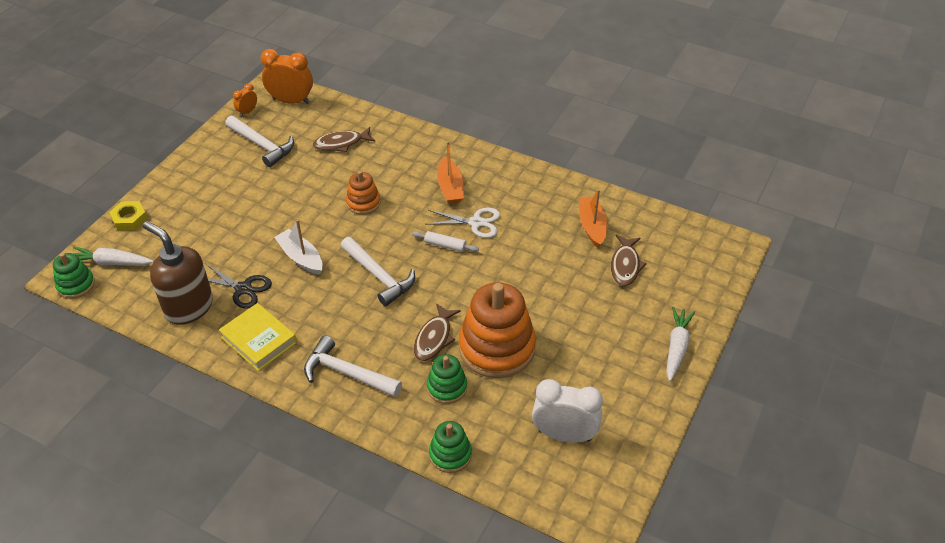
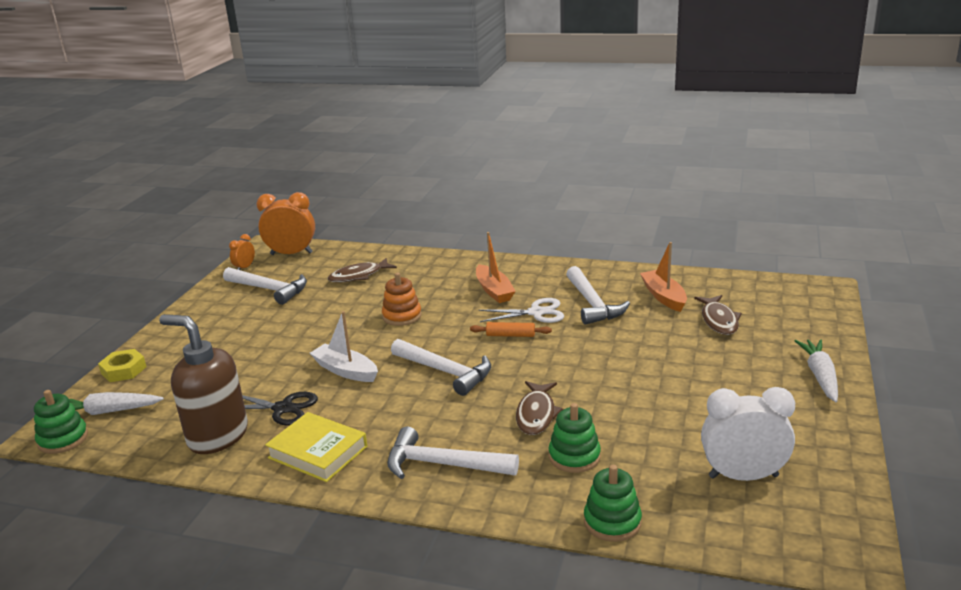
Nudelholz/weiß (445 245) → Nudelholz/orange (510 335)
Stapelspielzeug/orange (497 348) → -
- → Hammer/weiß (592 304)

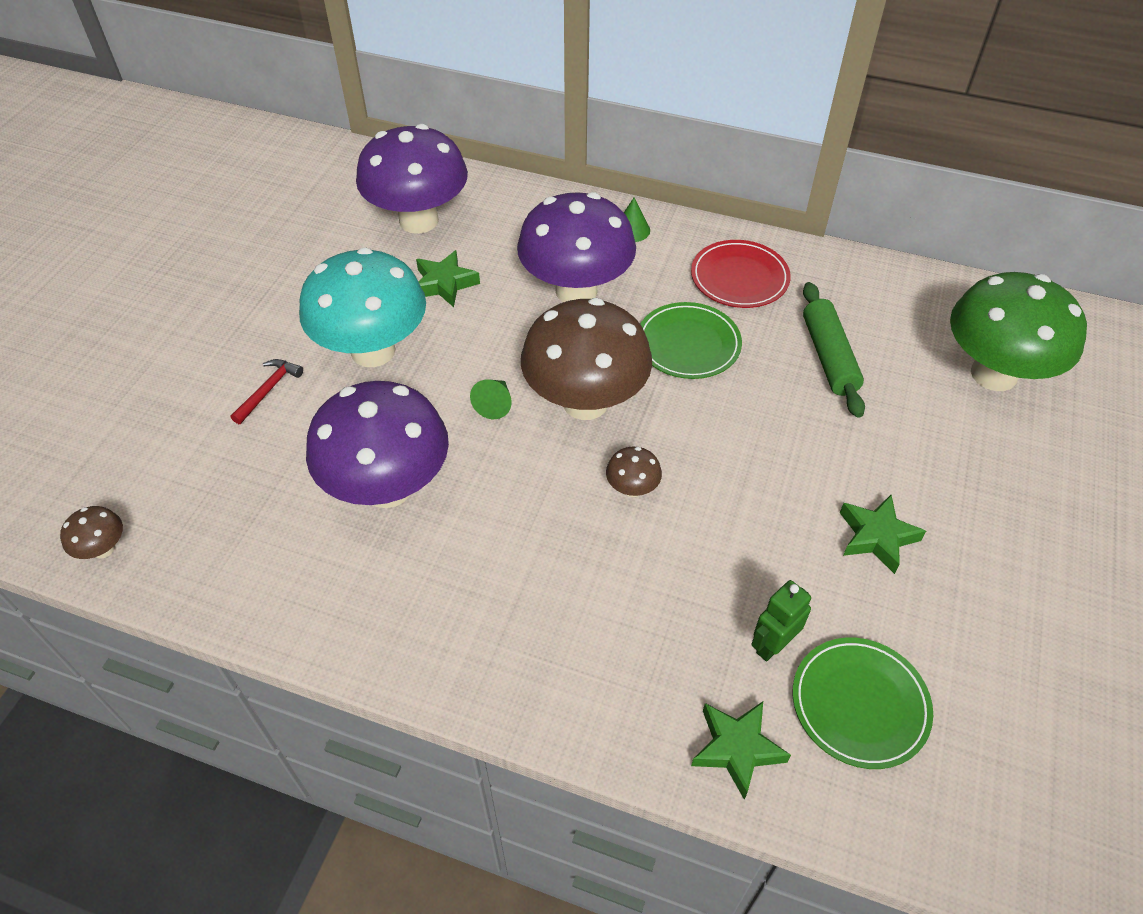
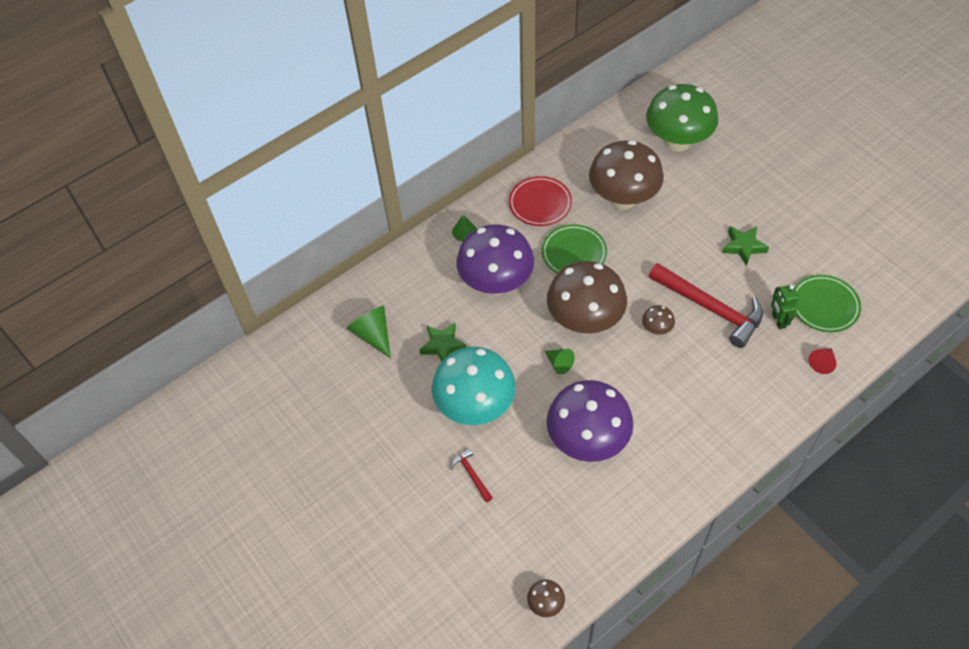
Pilz/lila (419 220) → Kegel/grün (373 335)
Nudelholz/grün (828 357) → Pilz/braun (623 199)
Stern/grün (737 749) → Kegel/rot (822 363)
- → Hammer/rot (710 308)

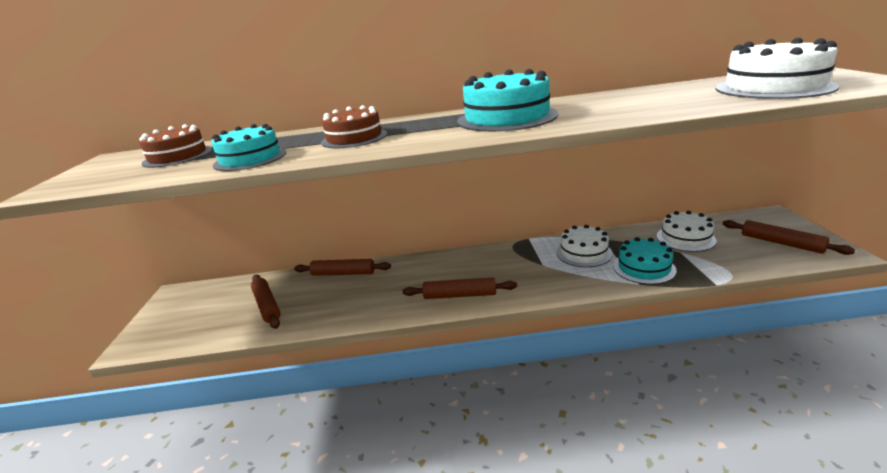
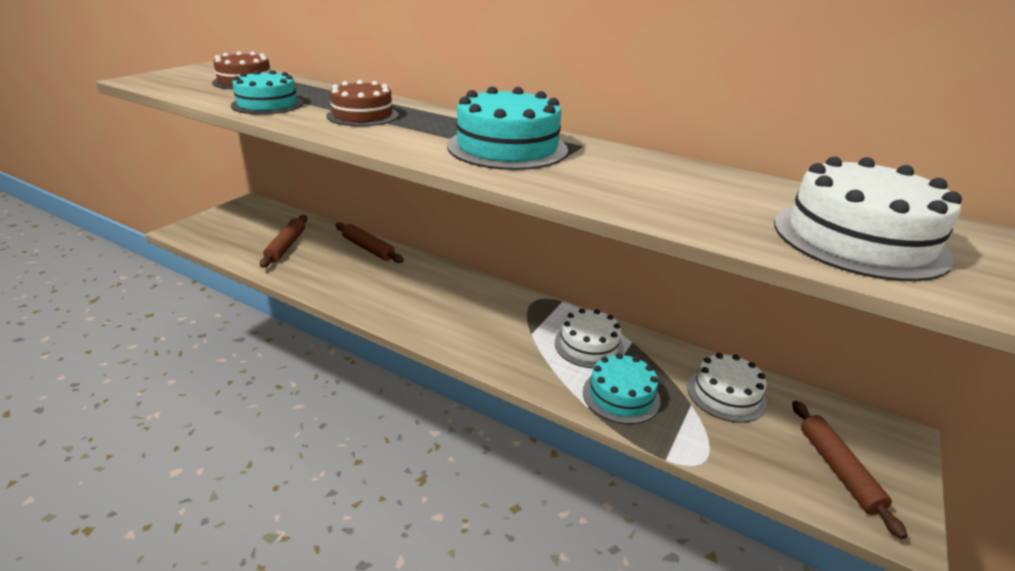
Nudelholz/braun (460 295) → -

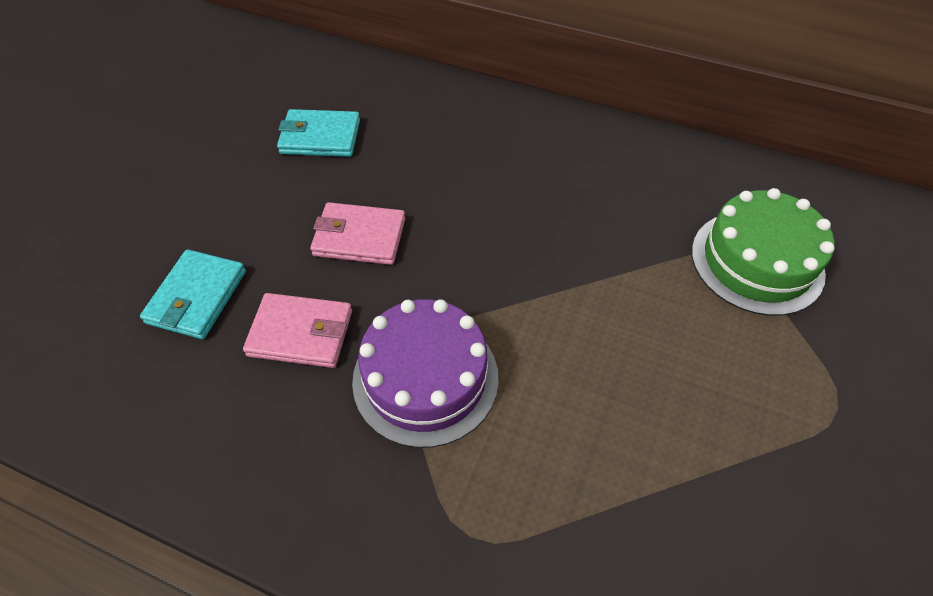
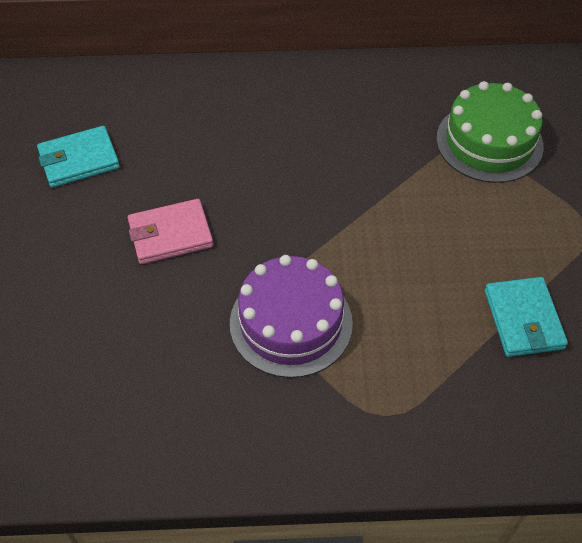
Geldbörse/türkis (197 297) → Geldbörse/türkis (523 319), shifted
Geldbörse/rosa (301 333) → -

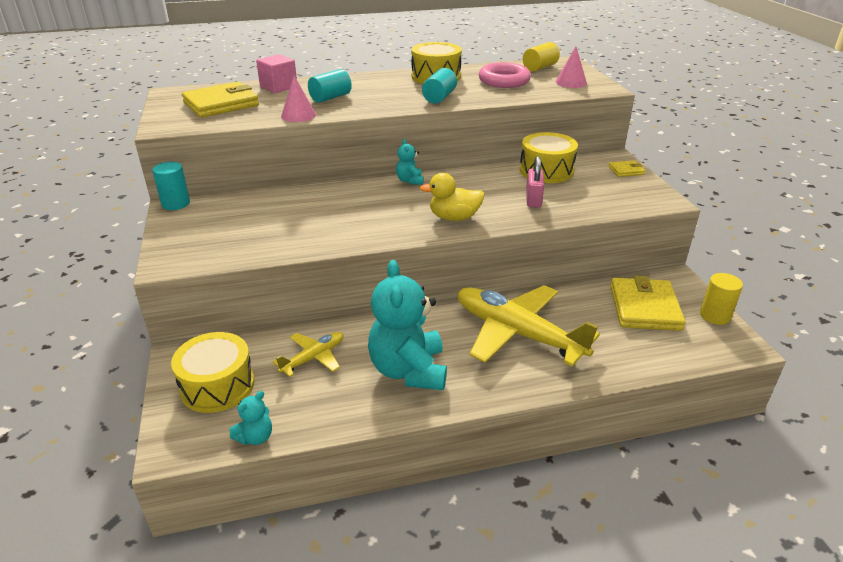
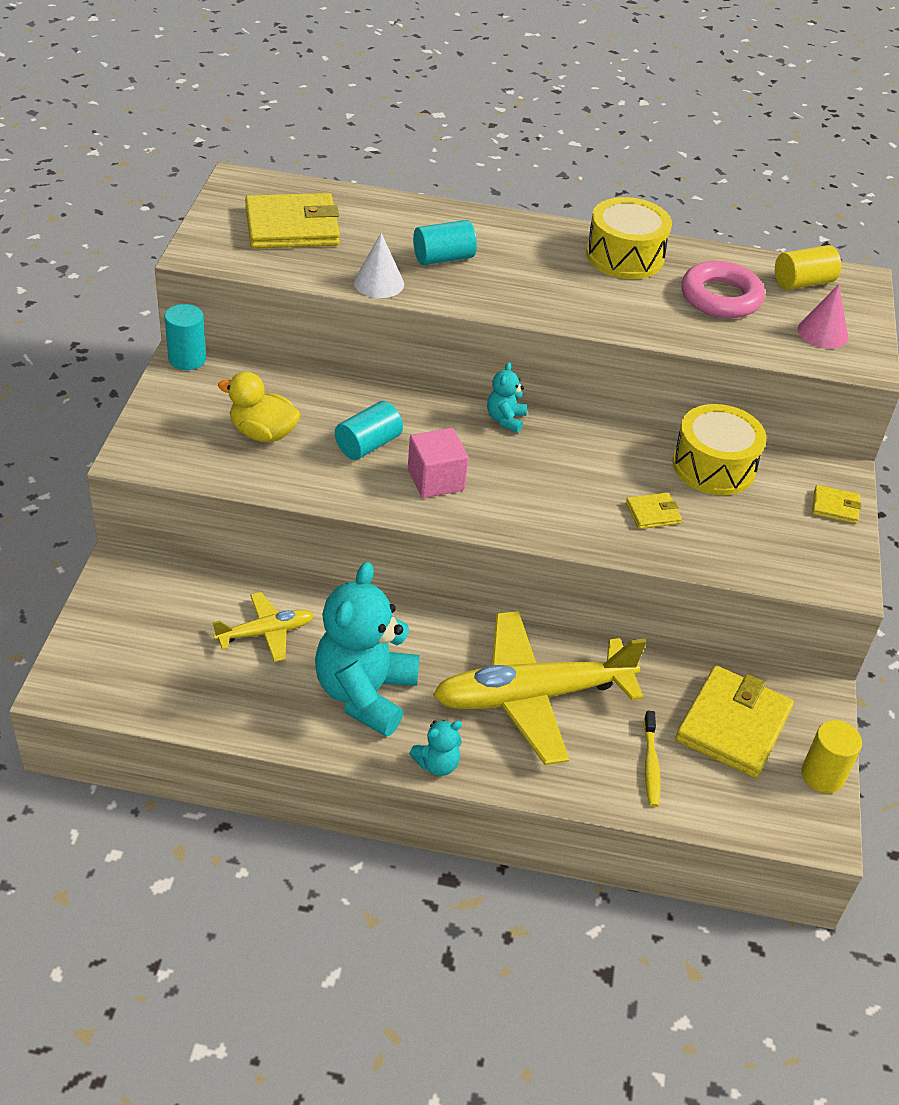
Kubus/rosa (278 87) → Kubus/rosa (436 480), shifted
Vollzylinder/türkis (439 97) → Vollzylinder/türkis (368 445), shifted
Kegel/rosa (298 115) → Kegel/weiß (379 283)
Vorhängeschloss/rosa (533 200) → Geldbörse/gelb (652 513)
Ente/gelb (454 217) → Ente/gelb (263 433), shifted
Flugzeug/gelb (517 334) → Flugzeug/gelb (532 696), 75 degrees counterclockwise
Trommel/gelb (217 386) → -
Teddybär/türkis (255 437) → Teddybär/türkis (437 764), shifted
- → Zahnbürste/gelb (650 765)

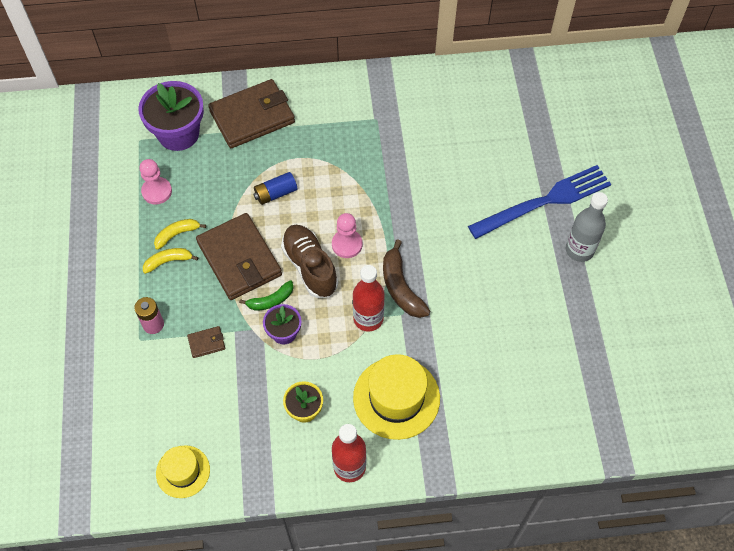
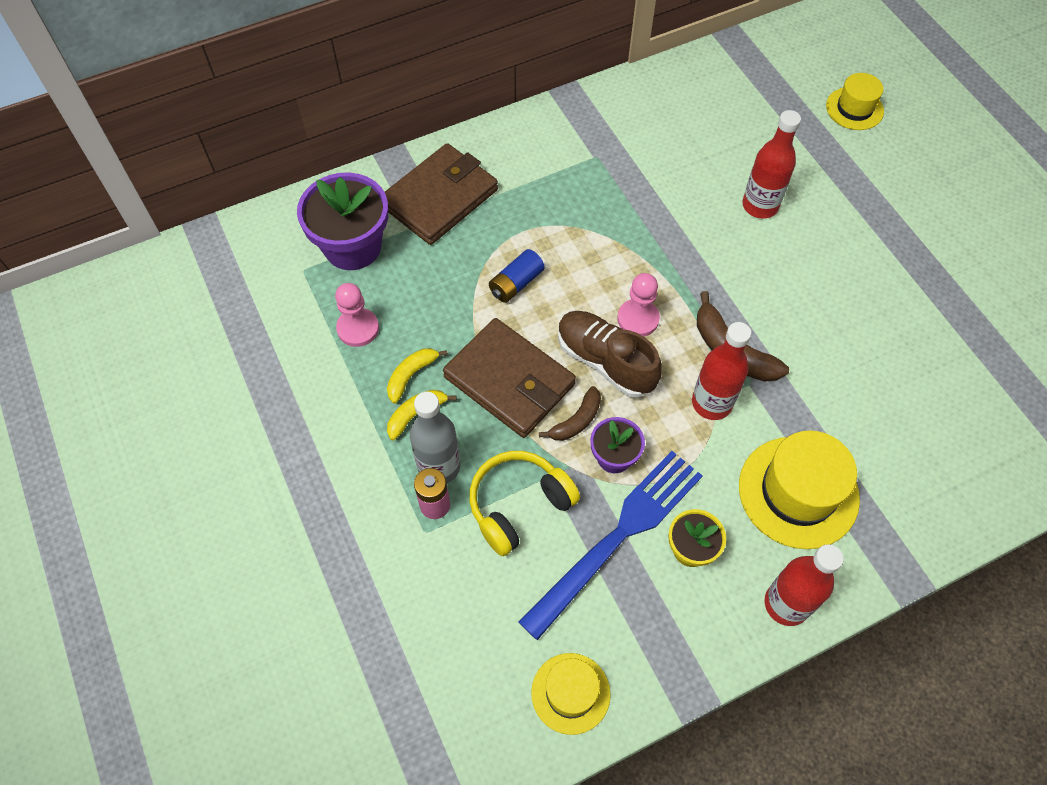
Gabel/blau (544 201) → Gabel/blau (618 537), shifted
Flasche/grau (579 250) → Flasche/grau (439 466), shifted
Banane/grün (271 300) → Banane/braun (576 421)
Geldbörse/braun (206 343) → Kopfhörer/gelb (518 505)
- → Hut/gelb (854 108)
- → Flasche/rot (760 206)

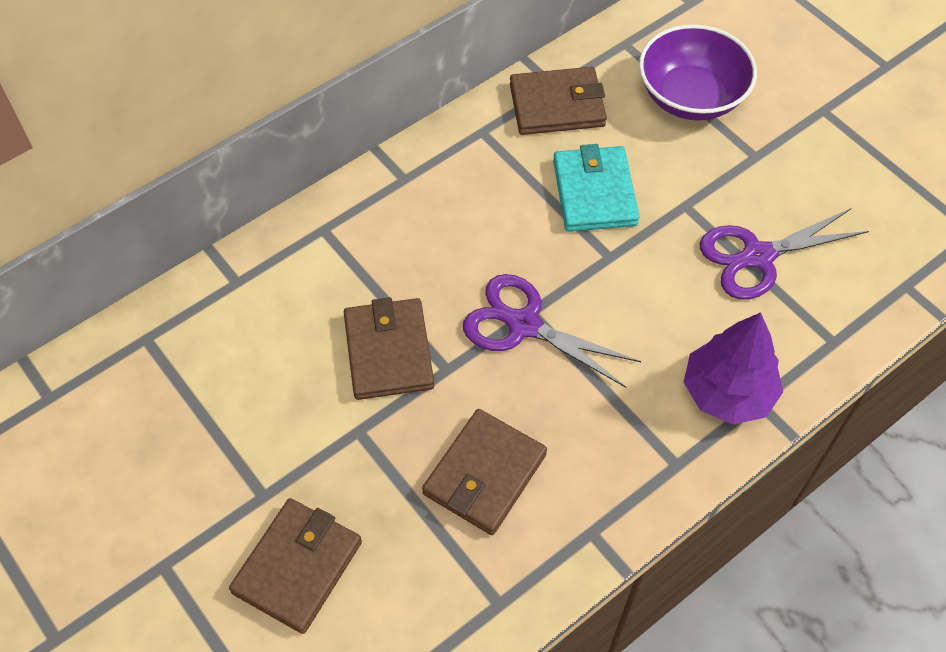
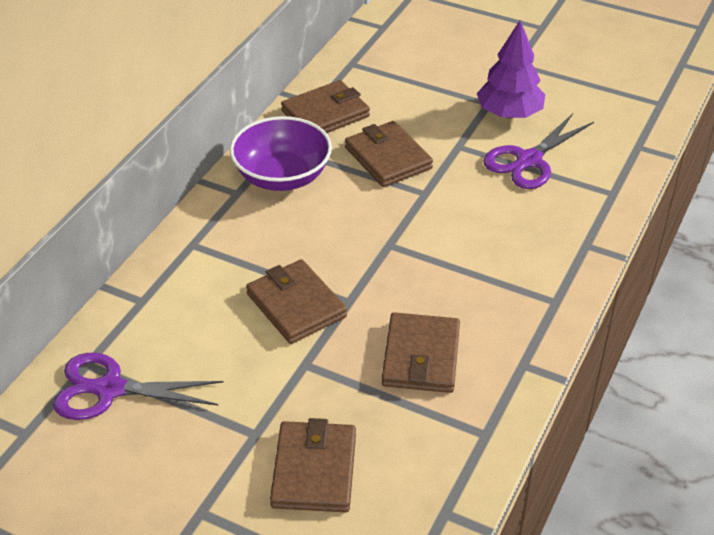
Schüssel/lila (691 97) → Schüssel/lila (282 176), shifted
Geldbörse/türkis (594 193) → Geldbörse/braun (388 158)
Schere/lila (523 325) → Schere/lila (109 389), shifted
Baum/lila (728 393) → Baum/lila (509 113), shifted

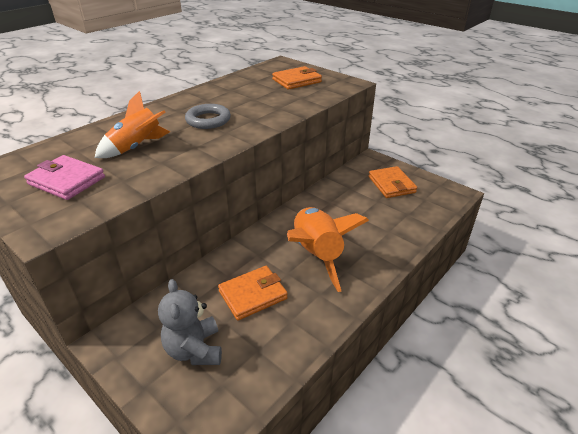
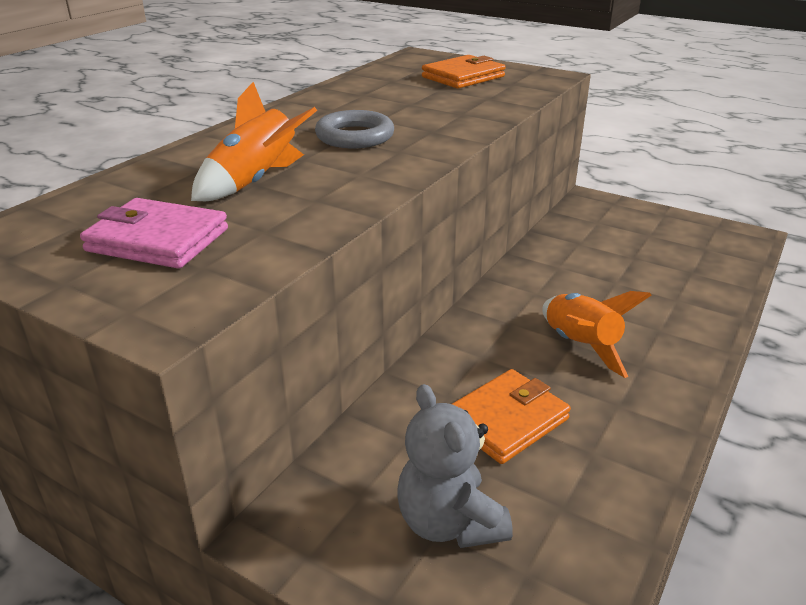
Geldbörse/orange (391 184) → -
Rakete/orange (316 254) → Rakete/orange (580 346), x0.66

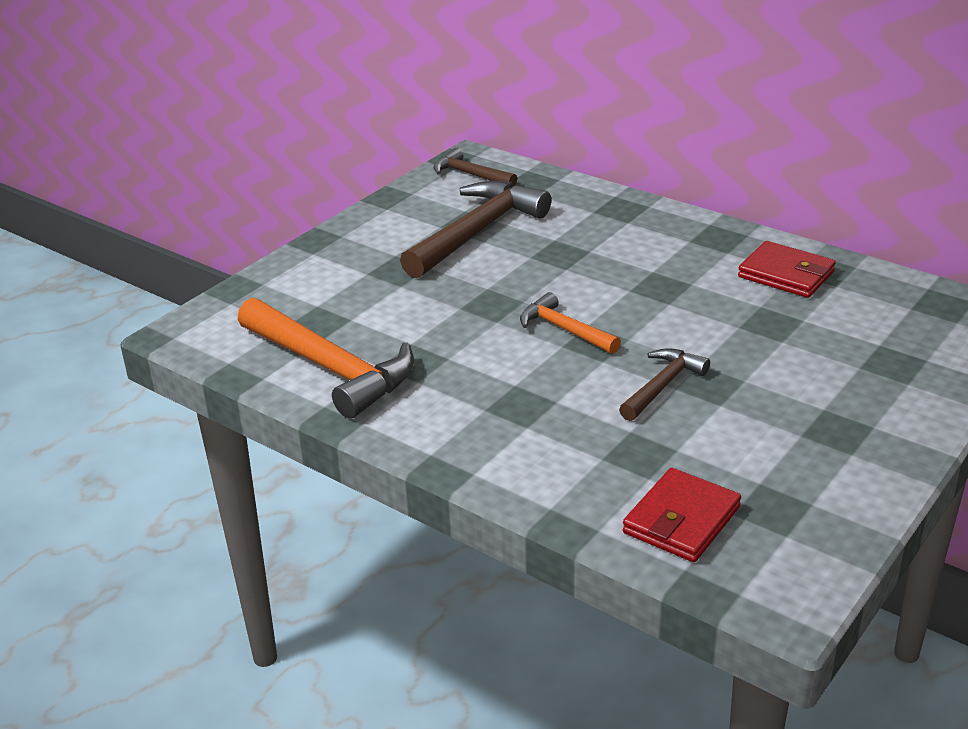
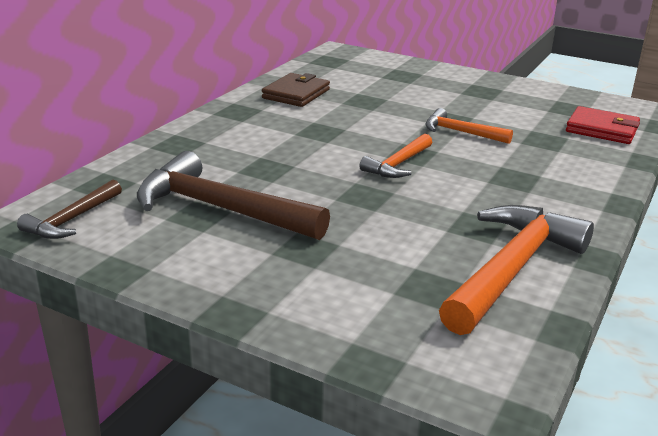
Geldbörse/rot (786 274) → Geldbörse/braun (296 94)
Hammer/braun (662 386) → Hammer/orange (461 132)

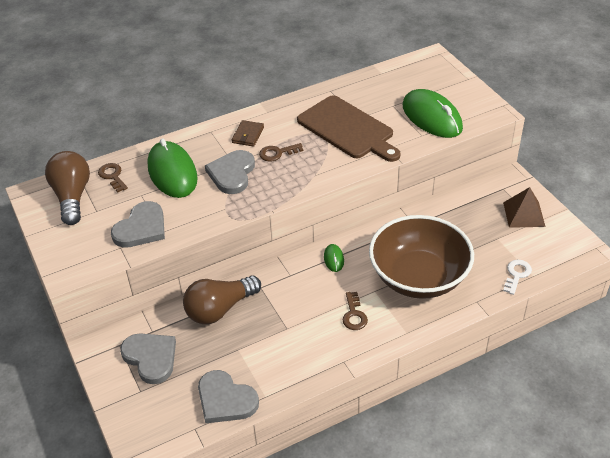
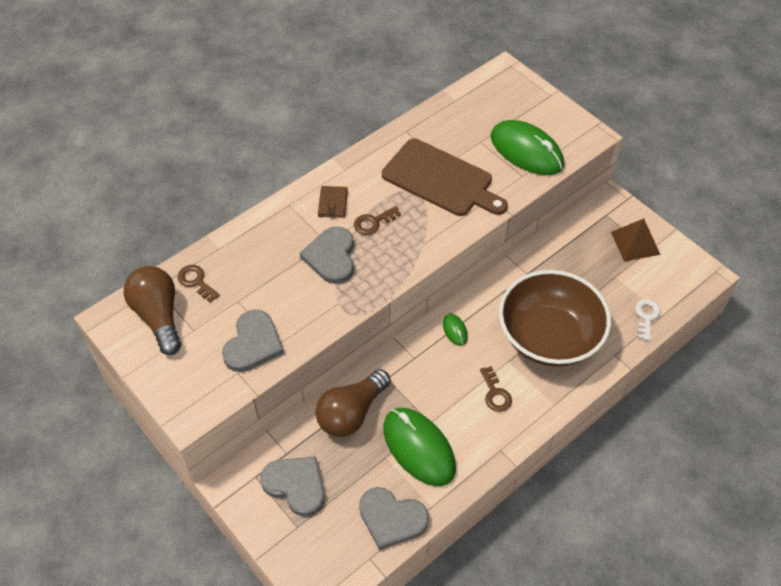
Computermaus/grün (172 173) → Computermaus/grün (419 448), shifted

